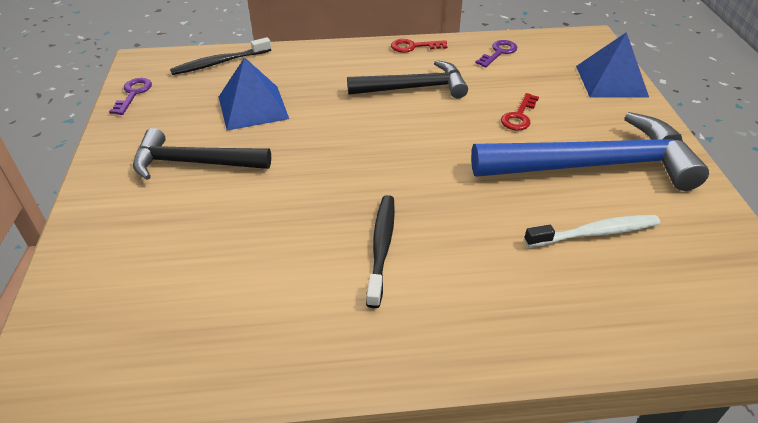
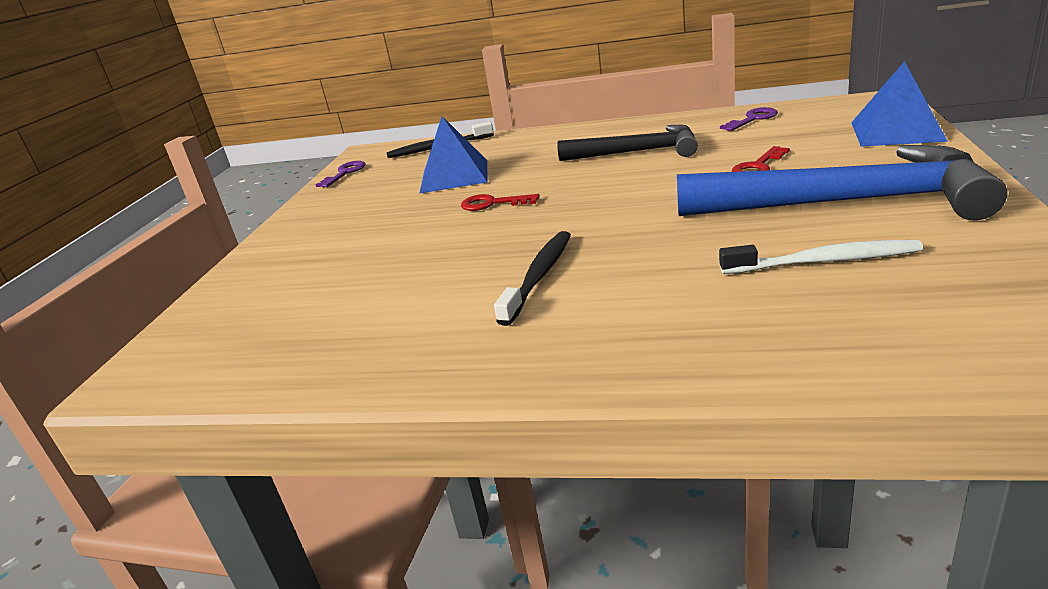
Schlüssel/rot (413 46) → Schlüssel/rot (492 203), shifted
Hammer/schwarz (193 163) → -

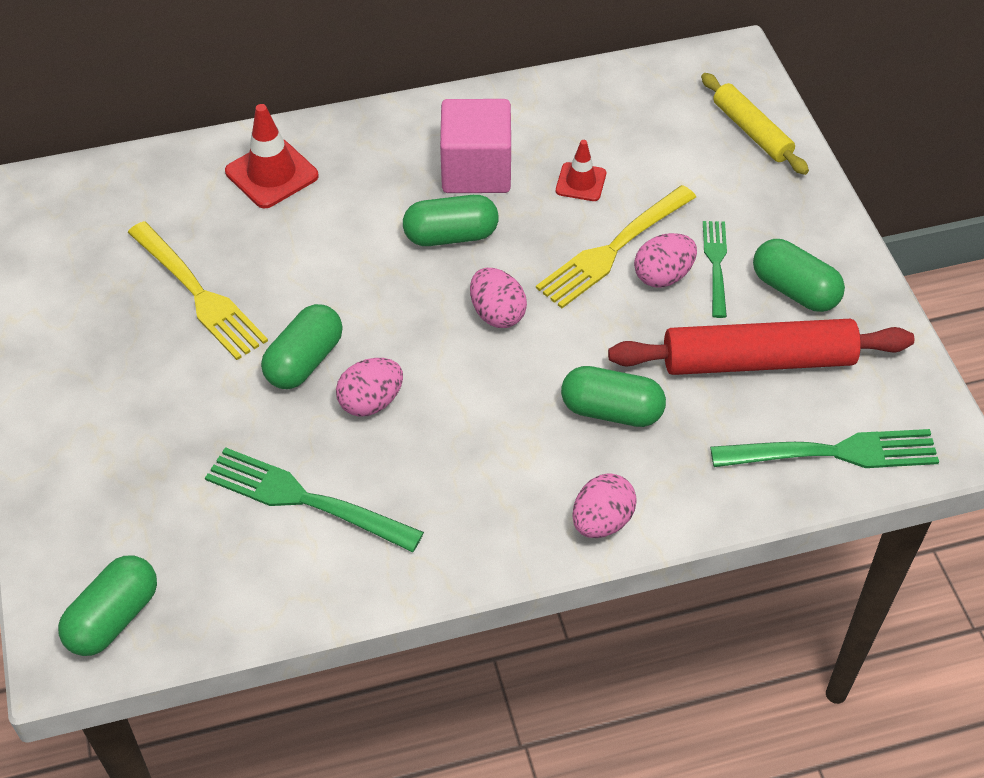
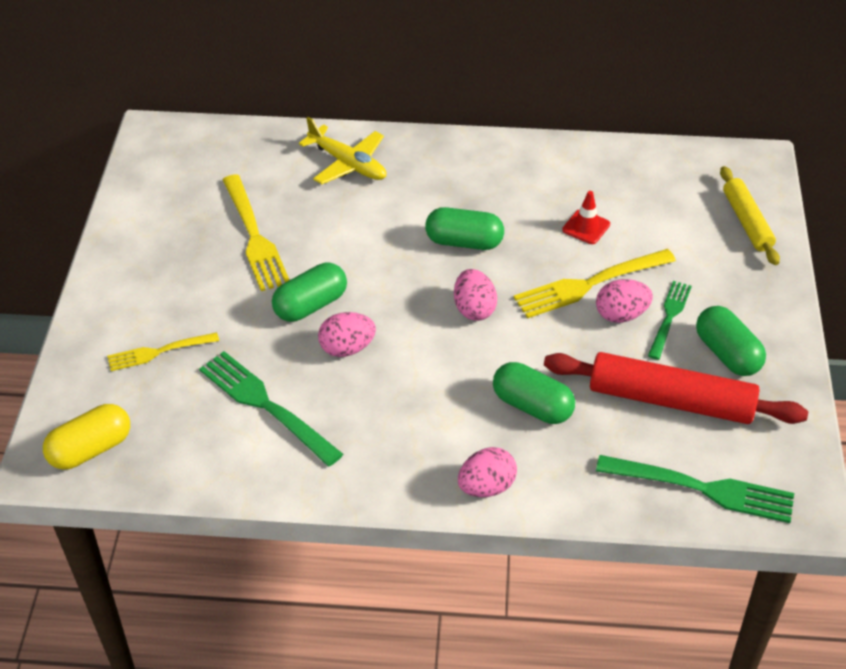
Kubus/rosa (476 170) → -
Leitkegel/rot (271 174) → Flugzeug/gelb (347 163)
Kapsel/grün (114 618) → Kapsel/gelb (91 449)
- → Gabel/gelb (158 352)

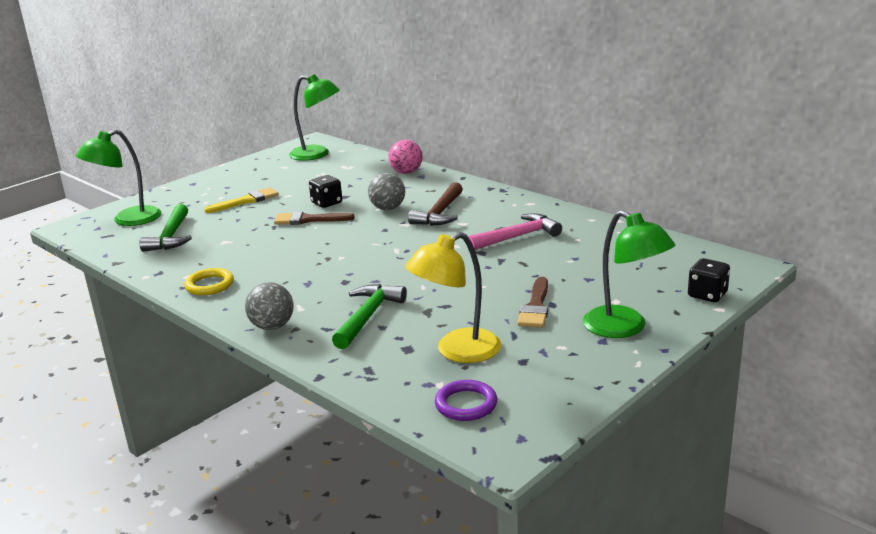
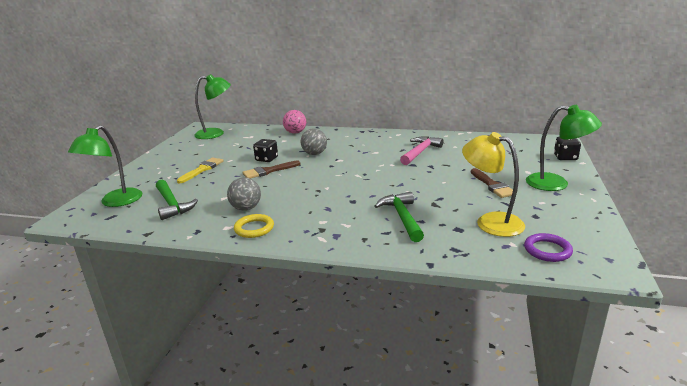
Hammer/braun (440 213) → -
Lampe/gelb (457 351) → Lampe/gelb (490 221), 105 degrees clockwise
Ball/grau (272 326) → Ball/grau (246 208), shifted

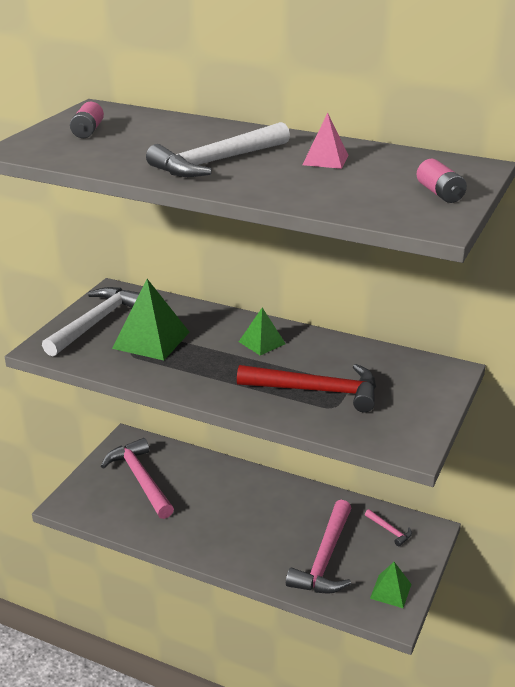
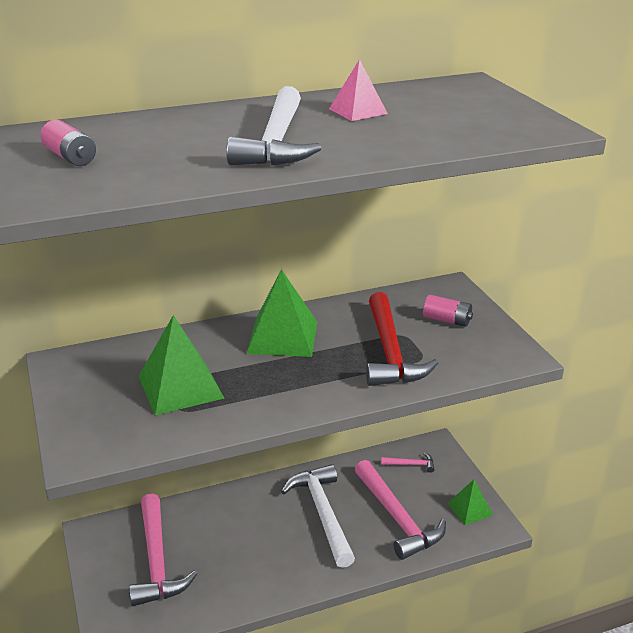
Batterie/rosa (439 193) → Batterie/rosa (447 320), shifted
Hammer/weiß (96 322) → Hammer/weiß (322 513), shifted
Pyramide/grün (262 342) → Pyramide/grün (282 337), x1.71
Hammer/rot (317 391) → Hammer/rot (390 352), 120 degrees clockwise
Hammer/rosa (140 479) → Hammer/rosa (157 560), 120 degrees counterclockwise

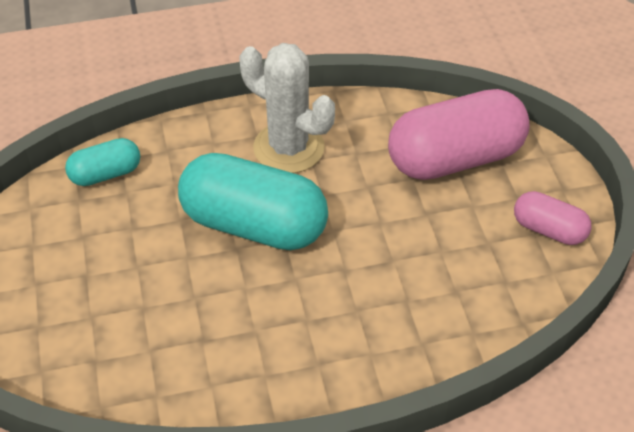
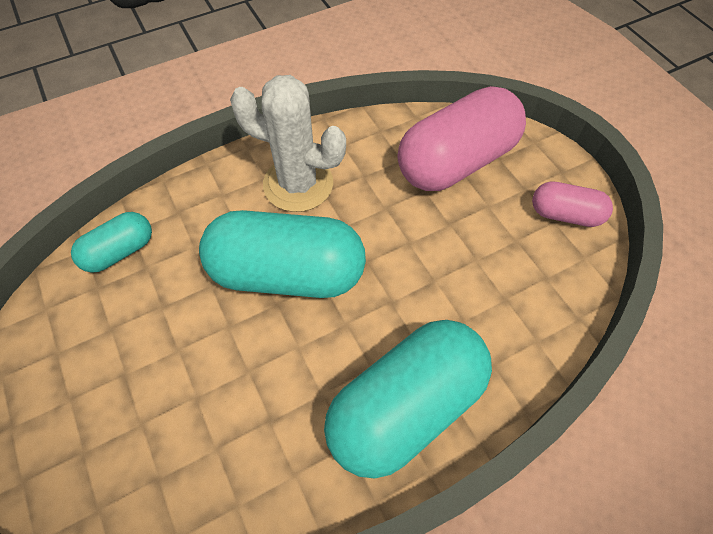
- → Kapsel/türkis (405 407)

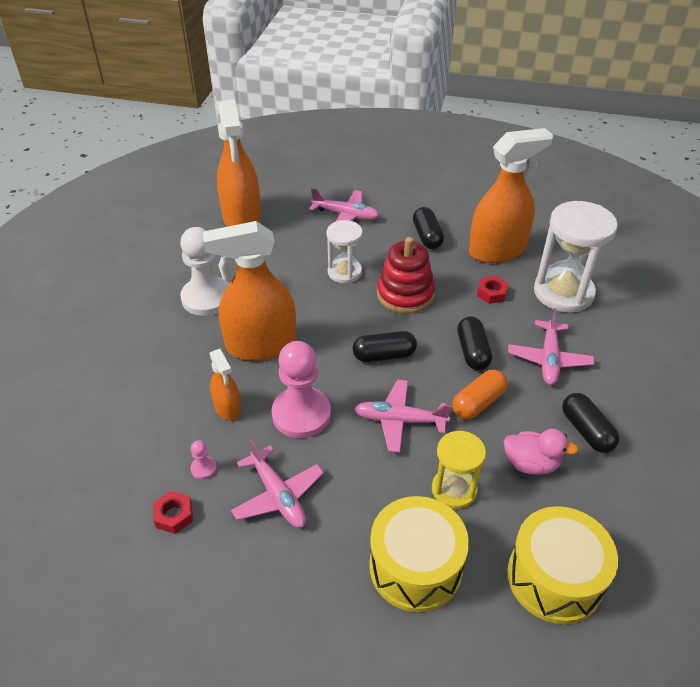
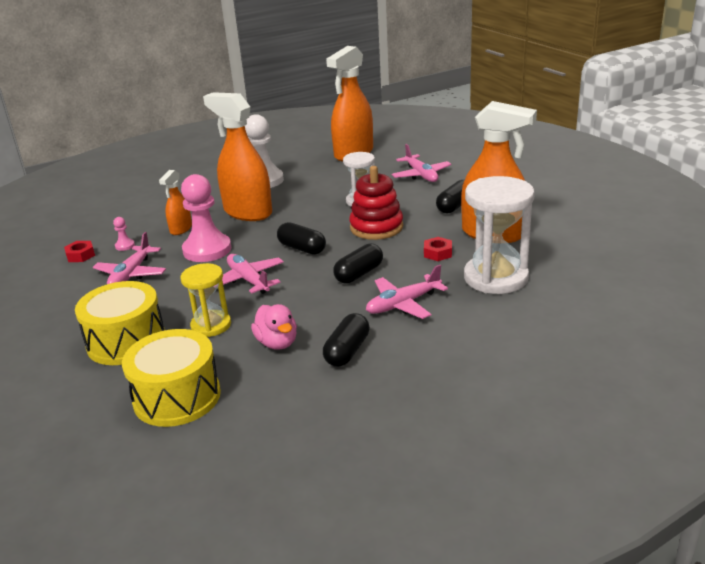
Kapsel/orange (478 403) → -

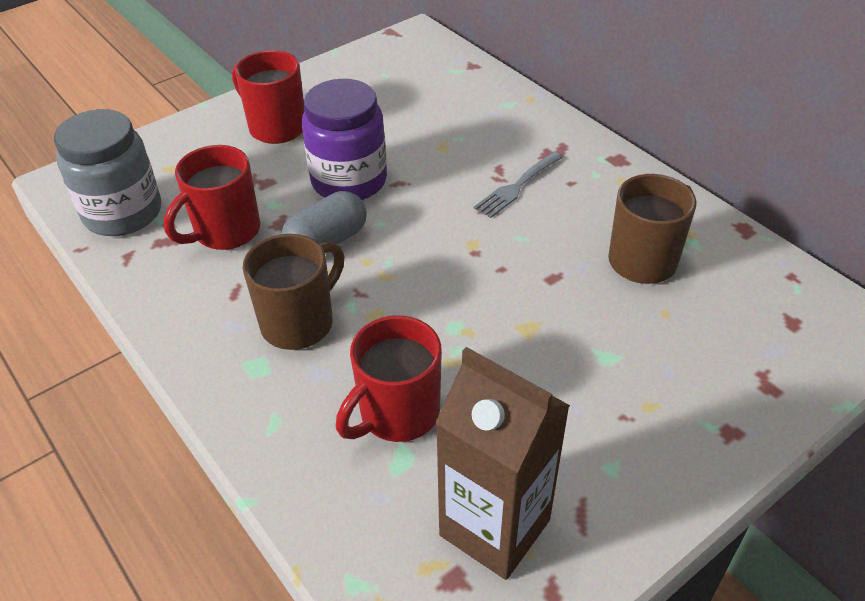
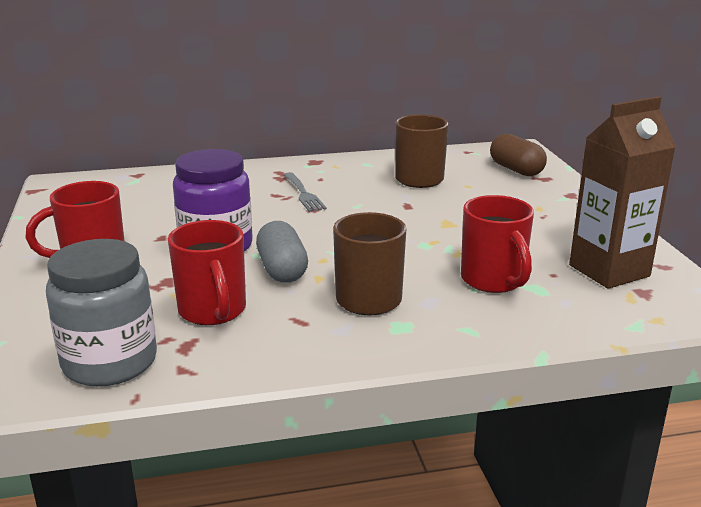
- → Kapsel/braun (516 170)

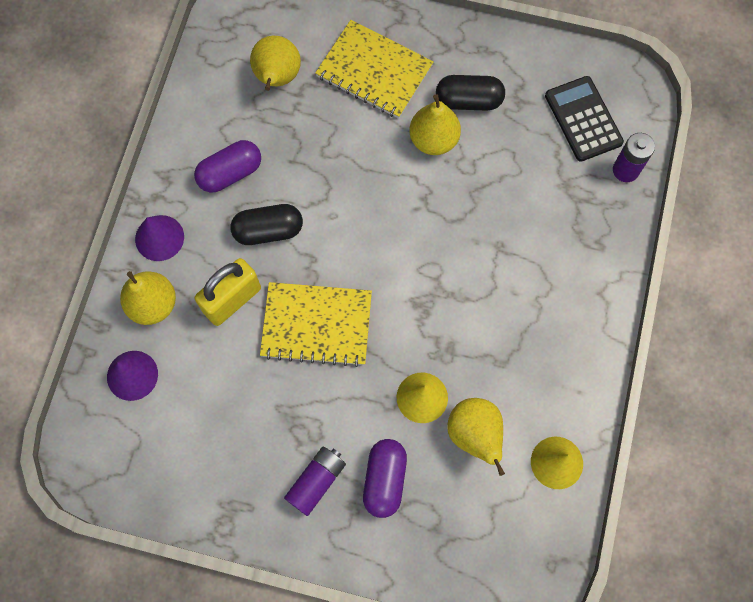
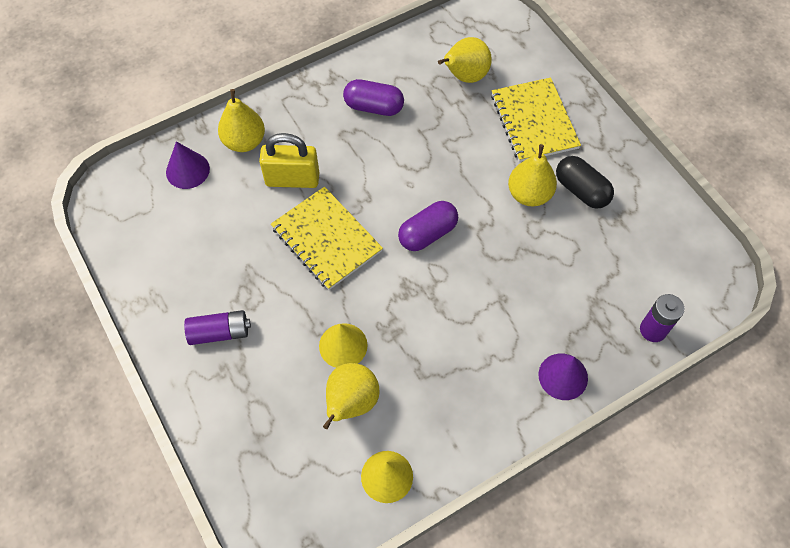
Taschenrechner/schwarz (583 119) → -
Kapsel/schwarz (268 230) → -
Kegel/lila (159 238) → Kegel/lila (563 376), shifted
Kapsel/lila (384 480) → Kapsel/lila (427 233), shifted

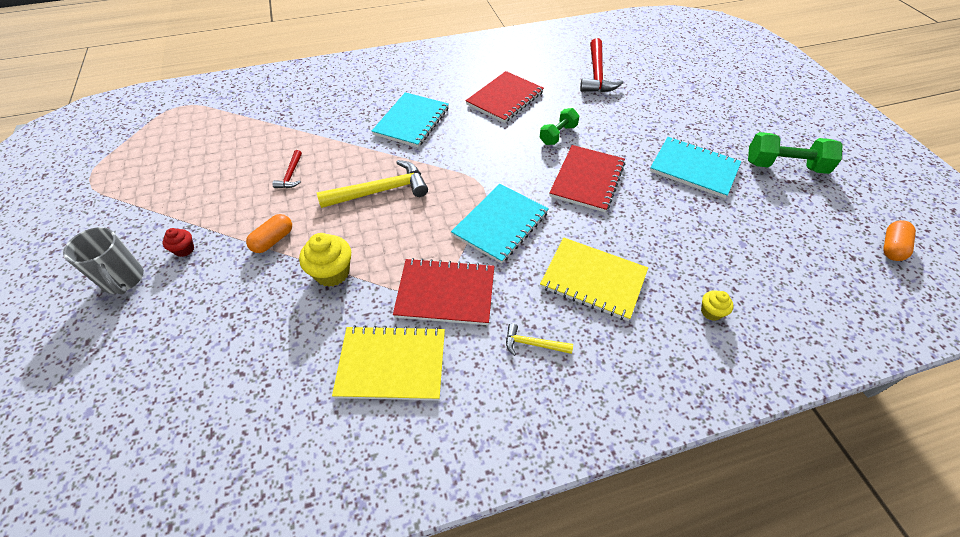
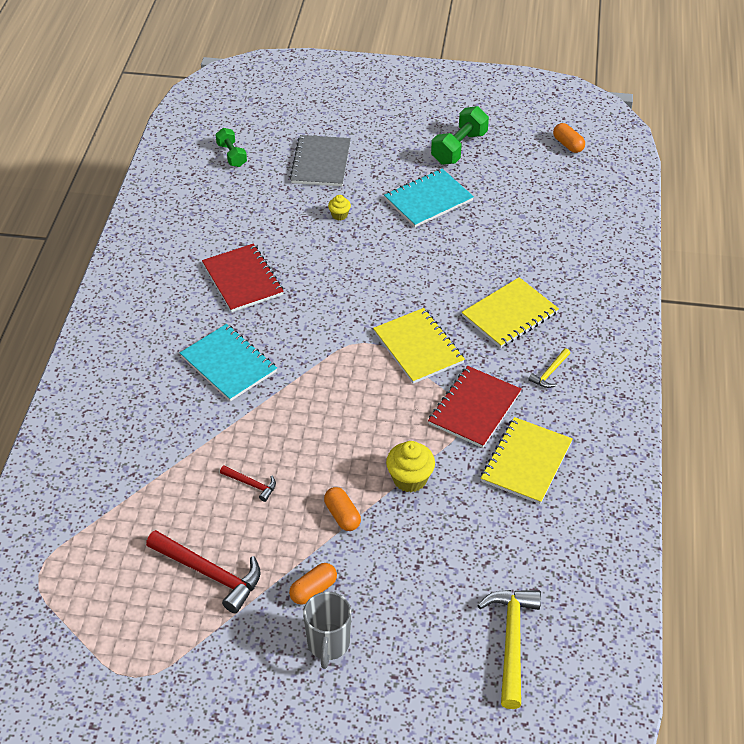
Hammer/rot (597 74) → Hammer/rot (209 573), shifted
Hantel/grün (558 135) → Hantel/grün (232 155), shifted
Notizbuch/rot (587 179) → -
Hammer/gelb (380 191) → Hammer/gelb (511 641), shifted
Notizbuch/türkis (500 224) → Notizbuch/gelb (418 347)
Tasse/grau (124 280) → Tasse/grau (328 644), 105 degrees clockwise
Muffin/rot (184 249) → Kapsel/orange (313 590)
Muffin/gelb (711 312) → Muffin/gelb (339 215), shifted
- → Notizbuch/grau (321 163)

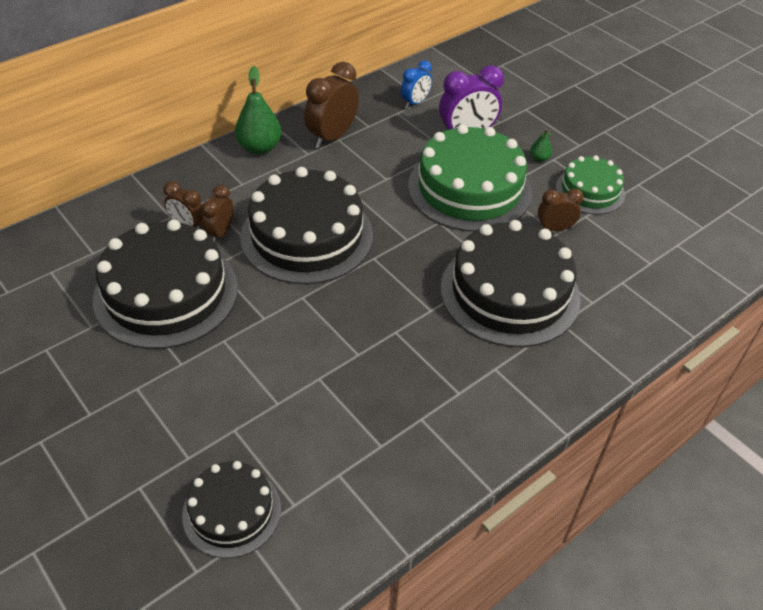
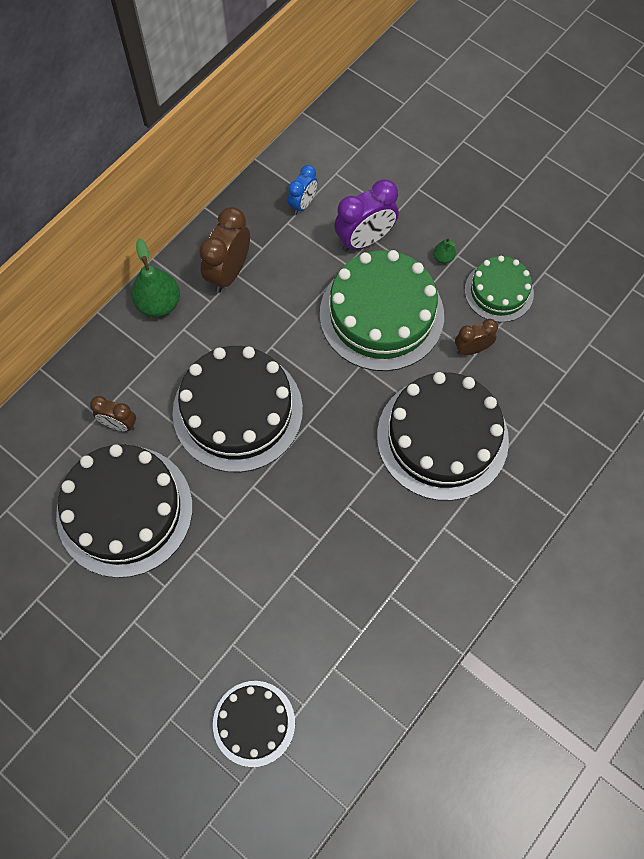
Wecker/braun (220 233) → -

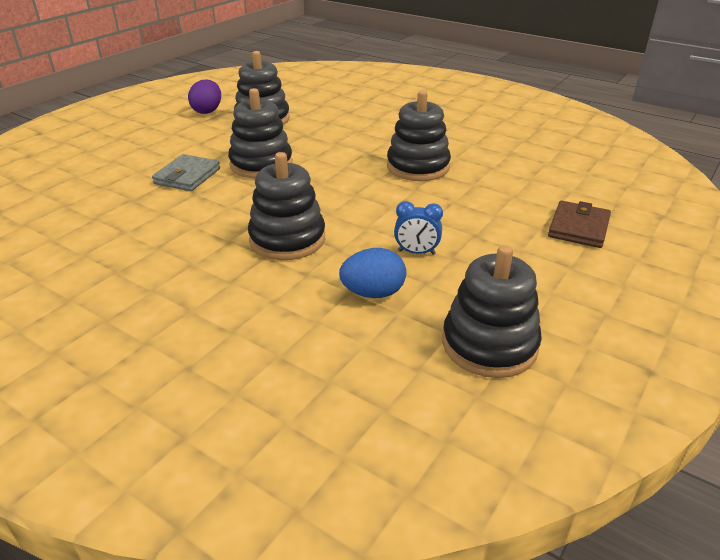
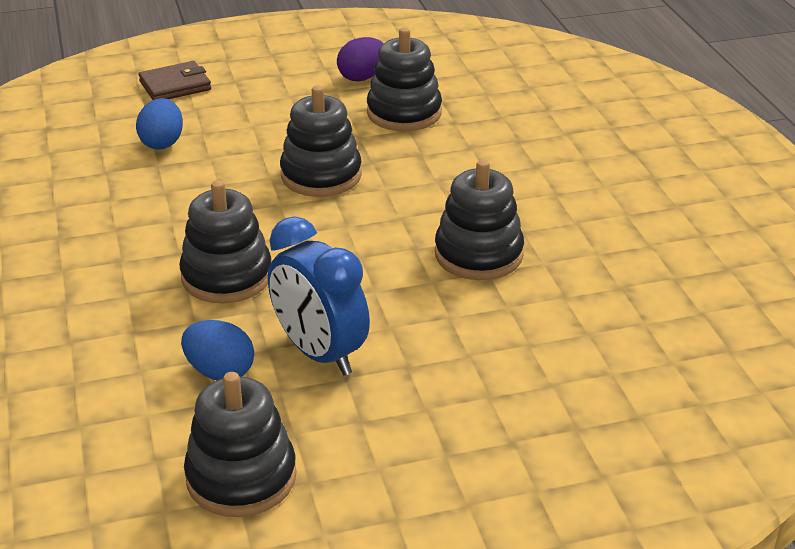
Geldbörse/grau (187 176) → -
Wecker/blau (416 252) → Wecker/blau (319 353), x2.03
Geldbörse/braun (578 228) → Geldbörse/braun (175 85), shifted
- → Ei/blau (162 143)

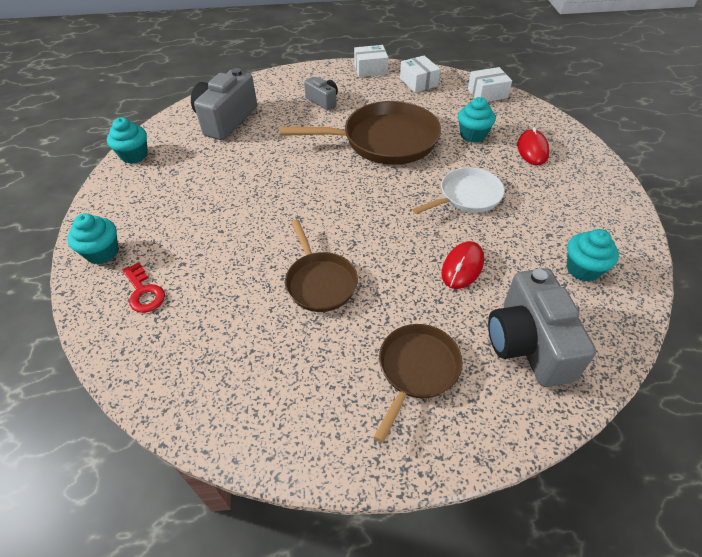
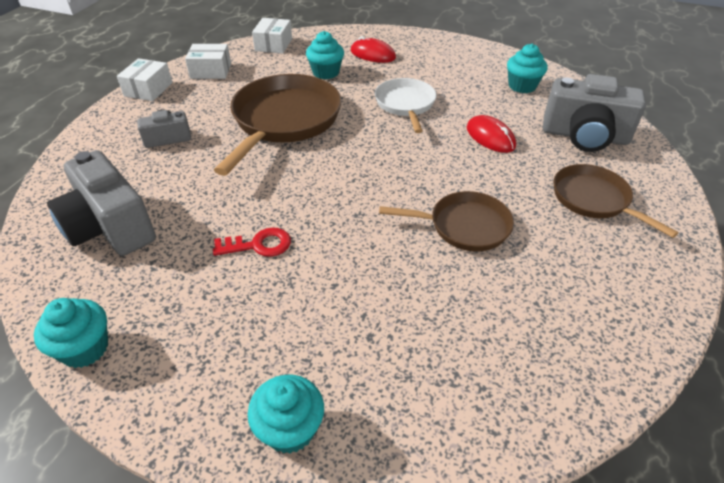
Schlüssel/rot (144 292) → Schlüssel/rot (258 245), shifted

